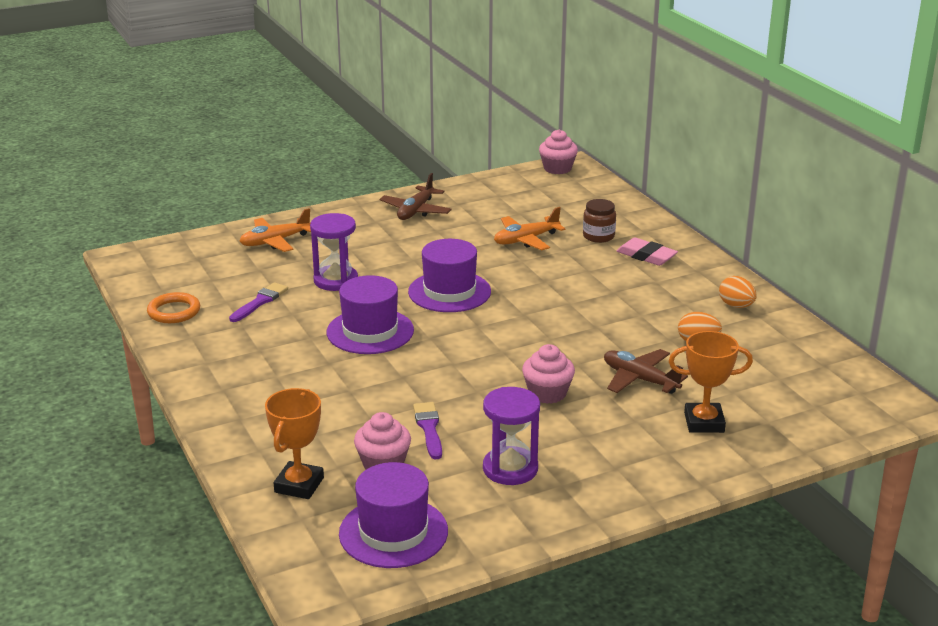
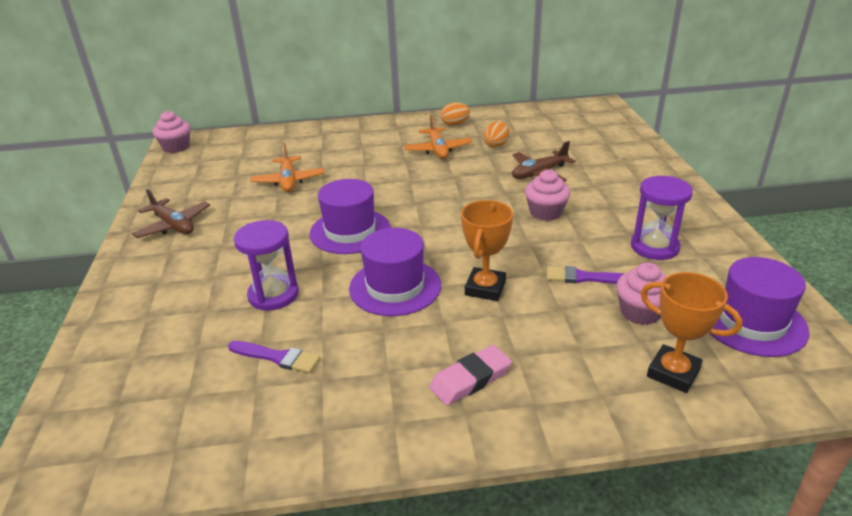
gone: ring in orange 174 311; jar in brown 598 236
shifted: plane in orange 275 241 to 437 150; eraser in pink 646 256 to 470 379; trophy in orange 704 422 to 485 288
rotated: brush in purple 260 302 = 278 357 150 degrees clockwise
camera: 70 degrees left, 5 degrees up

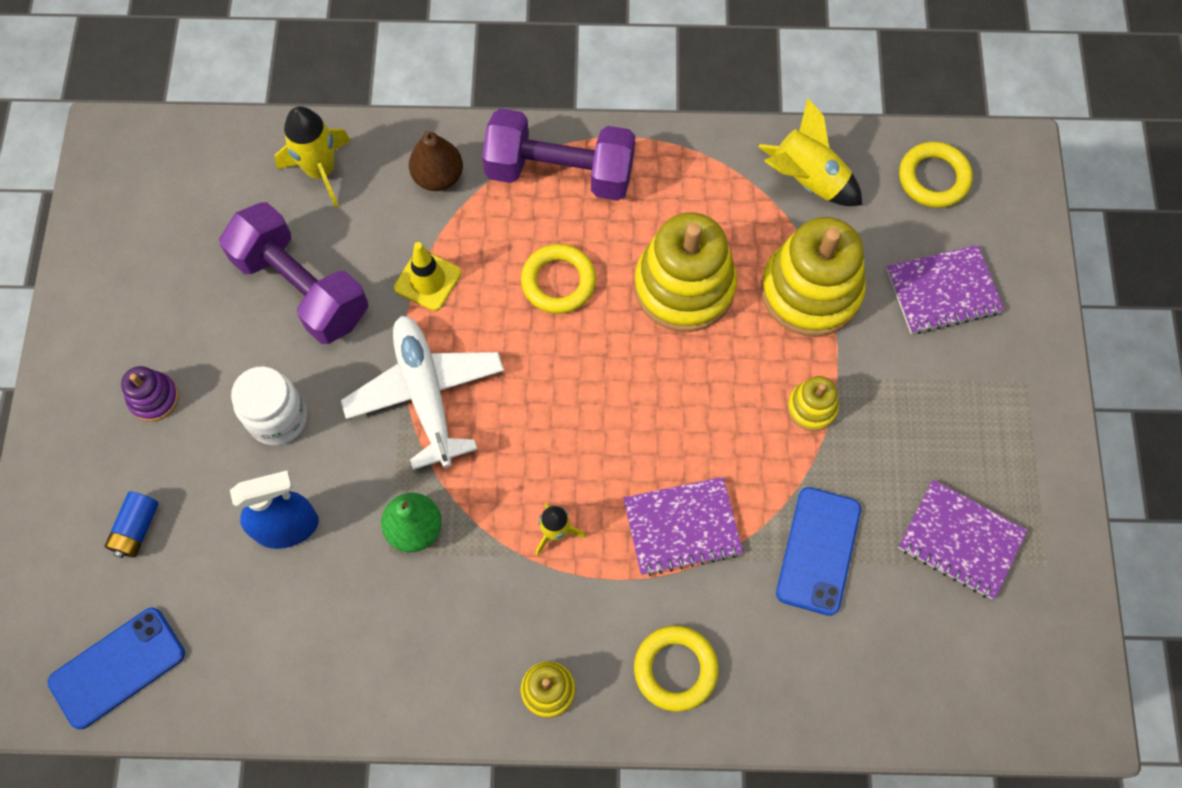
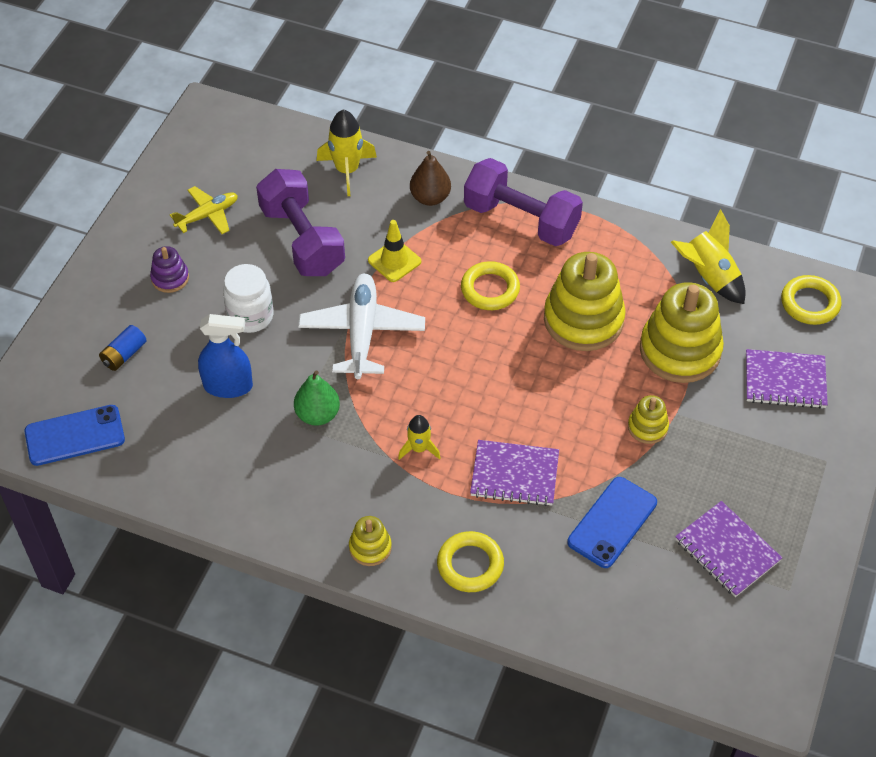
new: plane in yellow 207 215
camera: 20 degrees right, 15 degrees down

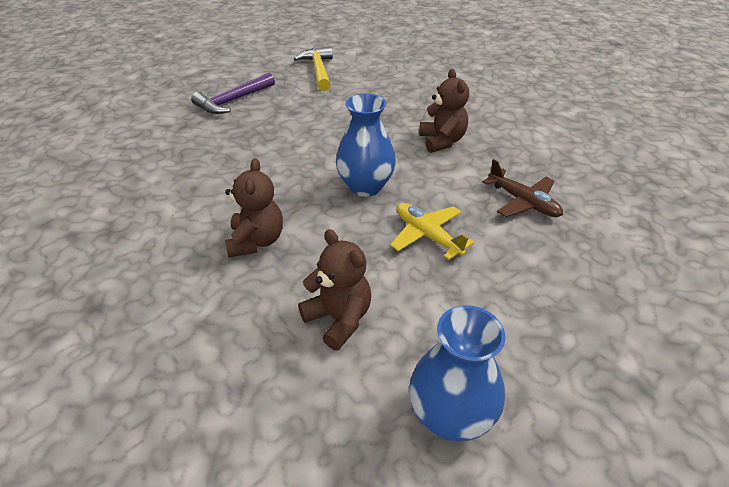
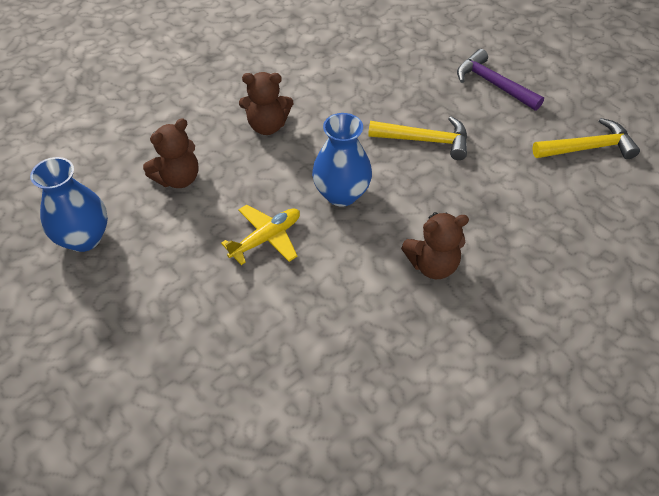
gone: plane in brown 523 202
new: hammer in yellow 425 140
camera: 90 degrees right, 10 degrees up

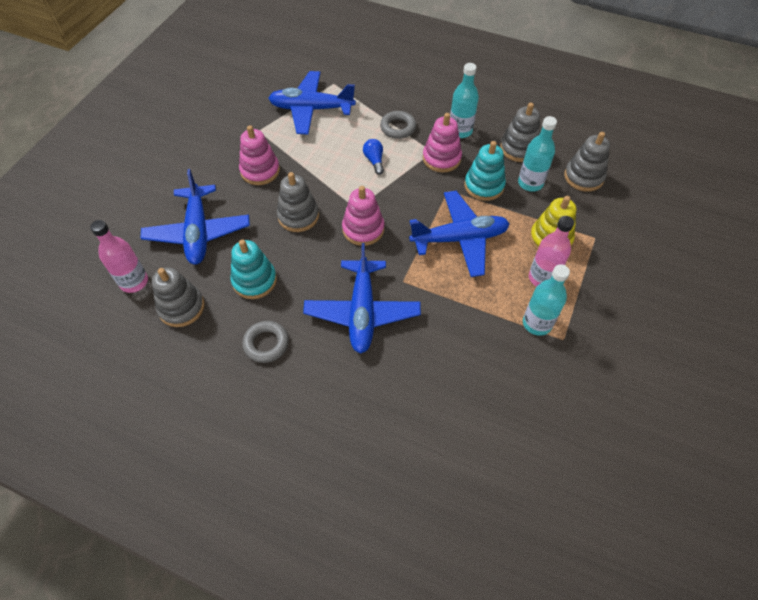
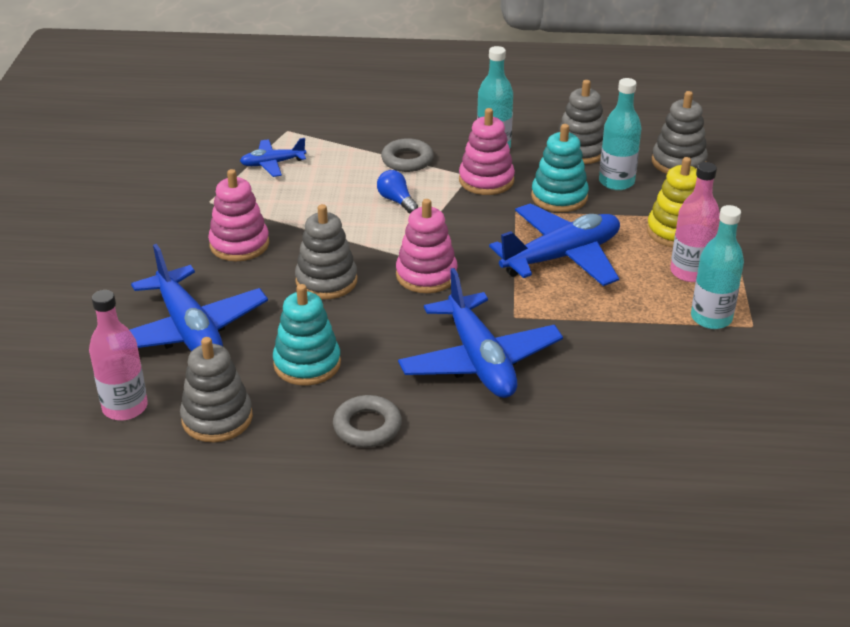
scaled: plane in blue 311 109 = 273 164 x0.52
camera: 20 degrees left, 20 degrees down

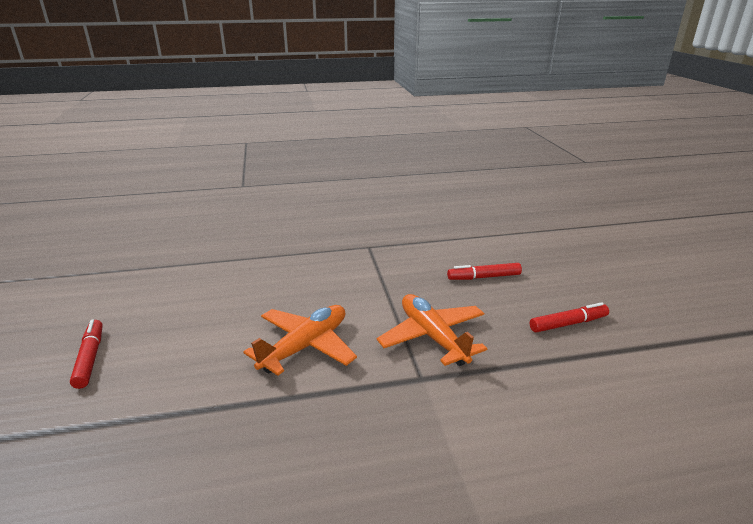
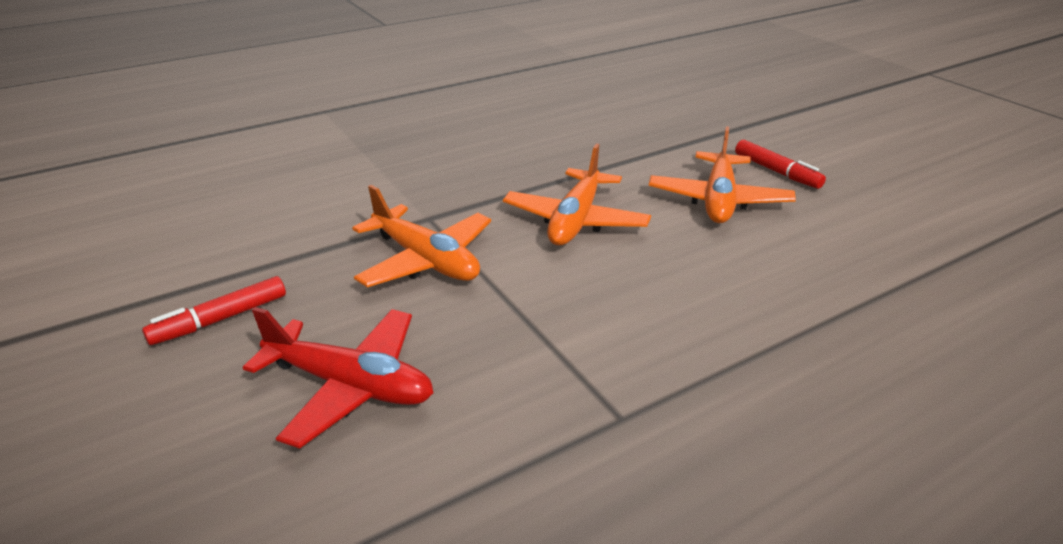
new: plane in orange 718 200
swapped: marker in red 484 277 to plane in red 350 386
camera: 160 degrees right, 5 degrees up

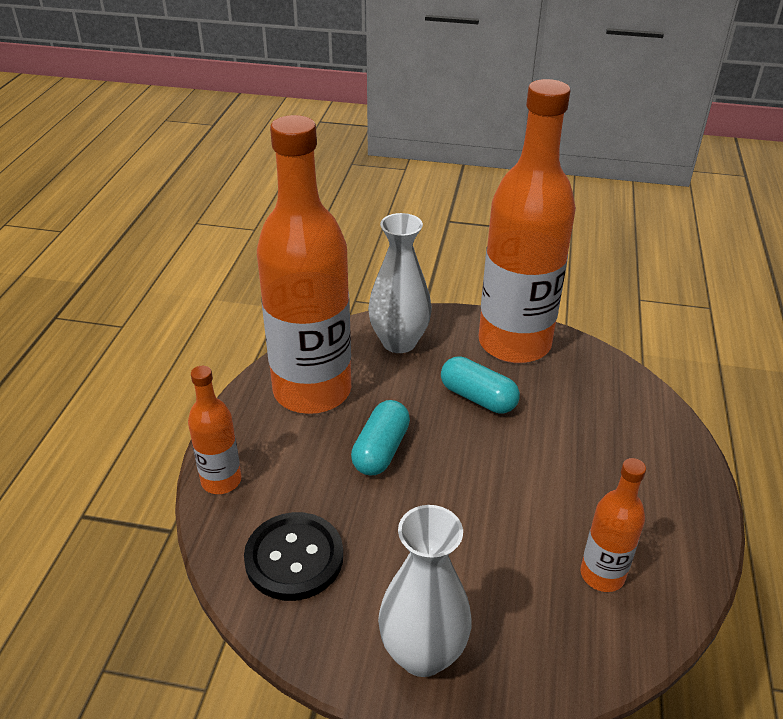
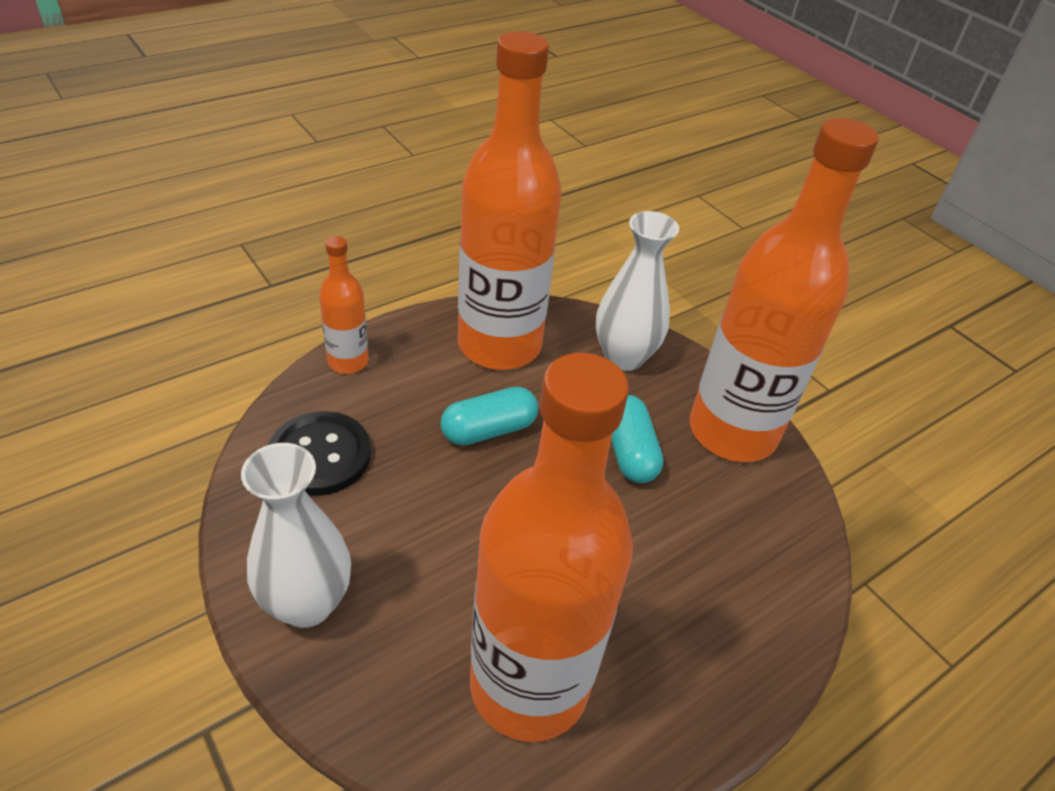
scaled: bottle in orange 602 575 = 529 685 x2.18
camera: 40 degrees right, 5 degrees up

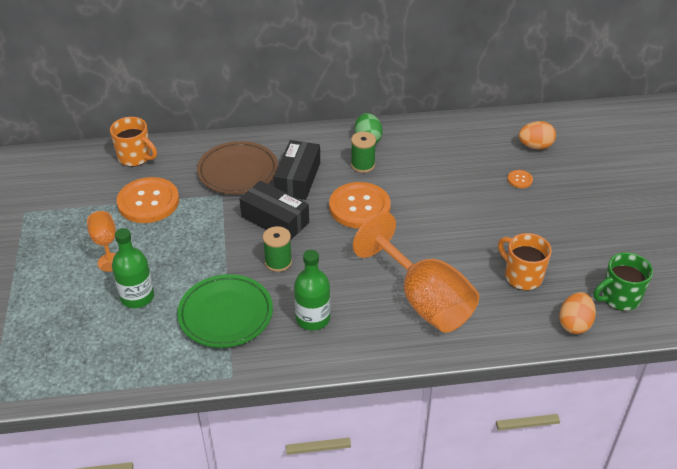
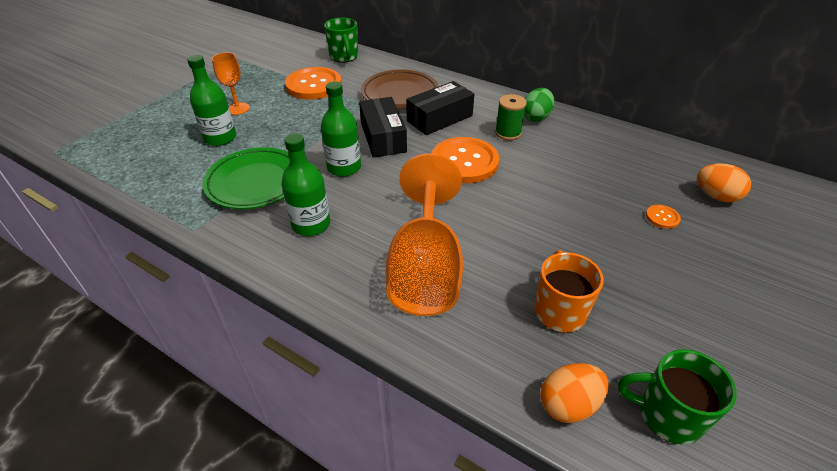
swapped: spool in green 278 262 to bottle in green 344 167
repainted: mug in orange 135 157 to mug in green 344 57
camera: 40 degrees right, 0 degrees up

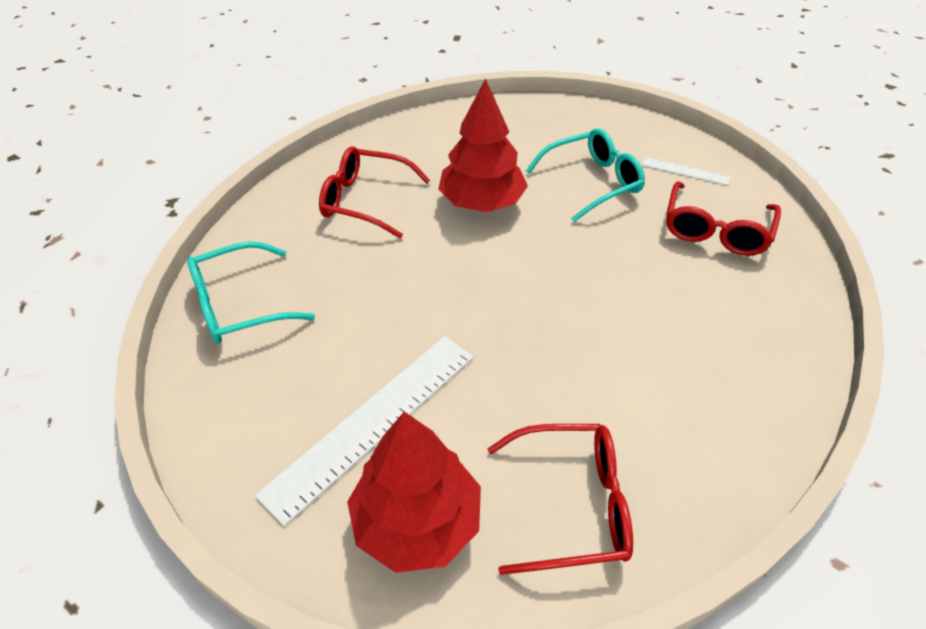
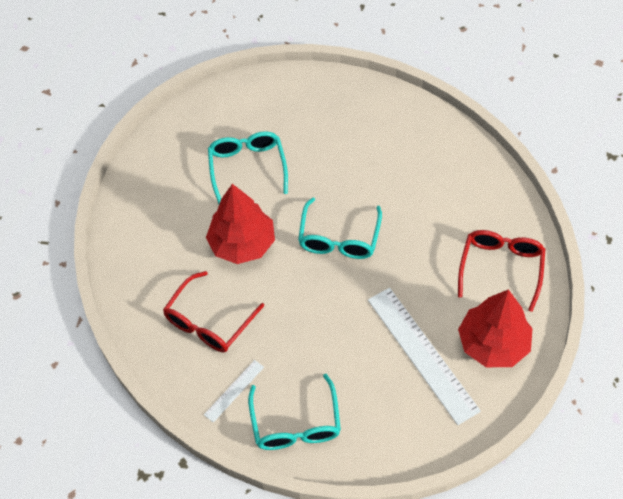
gone: glasses in red 716 229
new: glasses in turquoise 339 237
shifted: ruler in white 685 171 to 234 390
camera: 70 degrees left, 10 degrees up

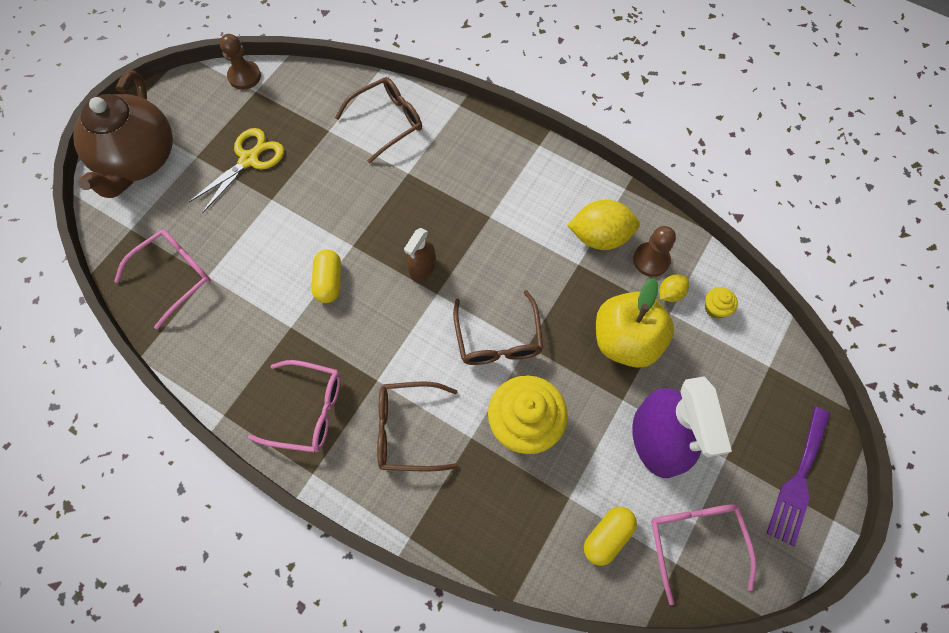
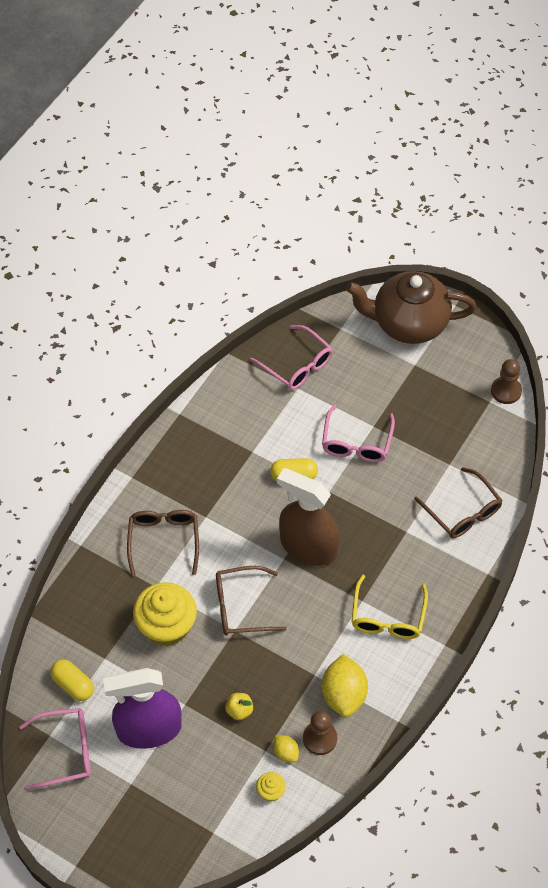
gone: scissors in yellow 249 159; fork in purple 798 480
new: glasses in yellow 388 617
shifted: glasses in pink 307 410 to 356 442
scaled: spray bottle in brown 422 267 = 308 546 x2.03; apple in yellow 626 340 = 239 710 x0.42
camera: 90 degrees right, 10 degrees down

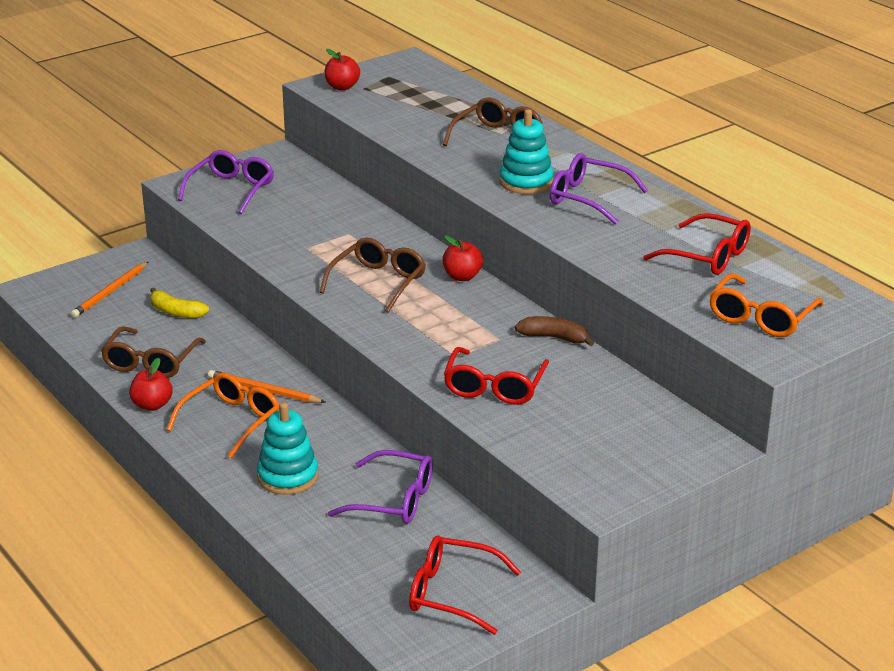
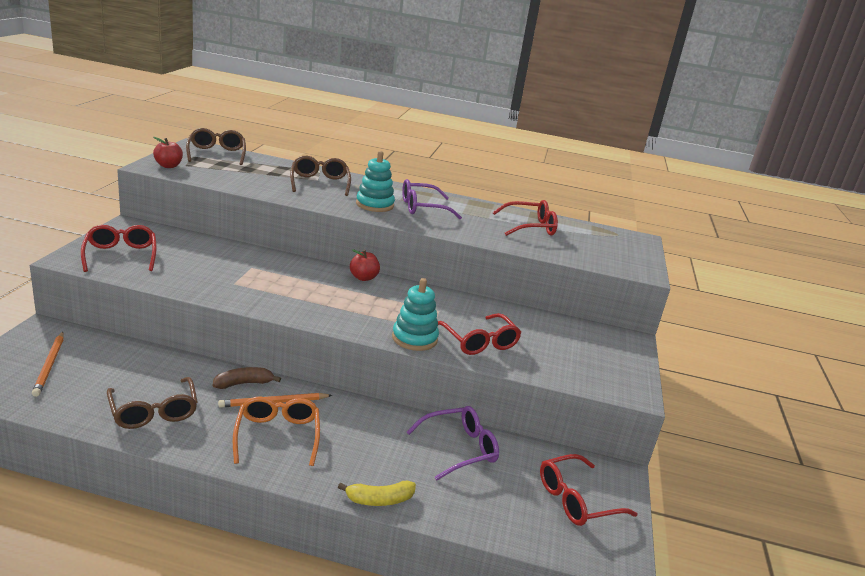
gone: apple in red 152 405; glasses in orange 761 317
shifted: banana in yellow 176 312 to 379 500; stacking toy in turquoise 288 477 to 414 338; glasses in brown 378 282 to 216 154; banana in brown 554 338 to 244 383
repainted: glasses in purple 231 189 to glasses in red 121 255
camera: 45 degrees left, 5 degrees down

